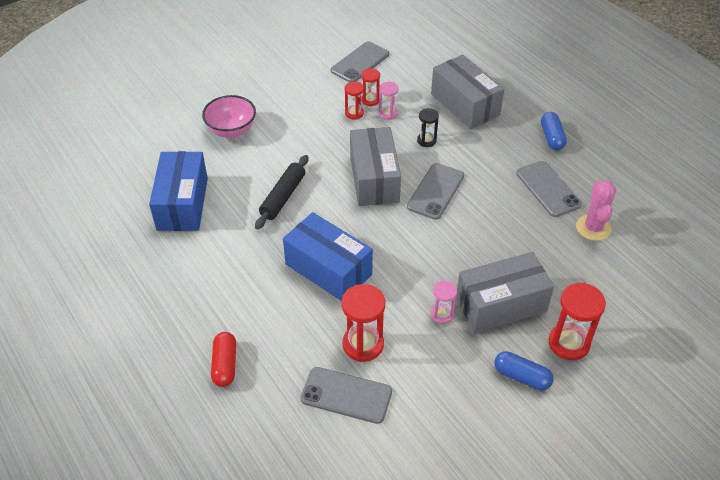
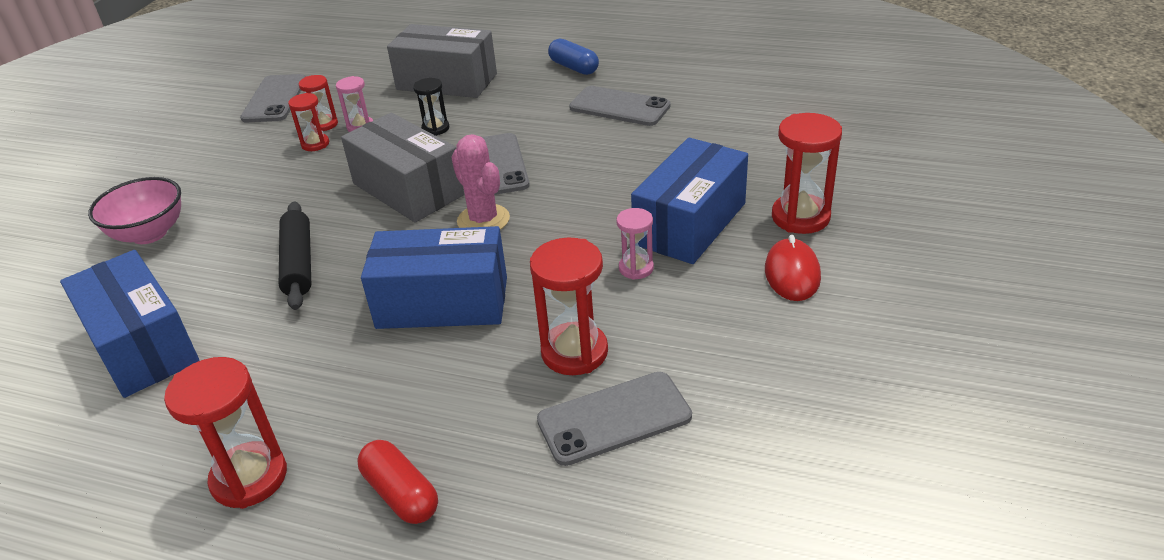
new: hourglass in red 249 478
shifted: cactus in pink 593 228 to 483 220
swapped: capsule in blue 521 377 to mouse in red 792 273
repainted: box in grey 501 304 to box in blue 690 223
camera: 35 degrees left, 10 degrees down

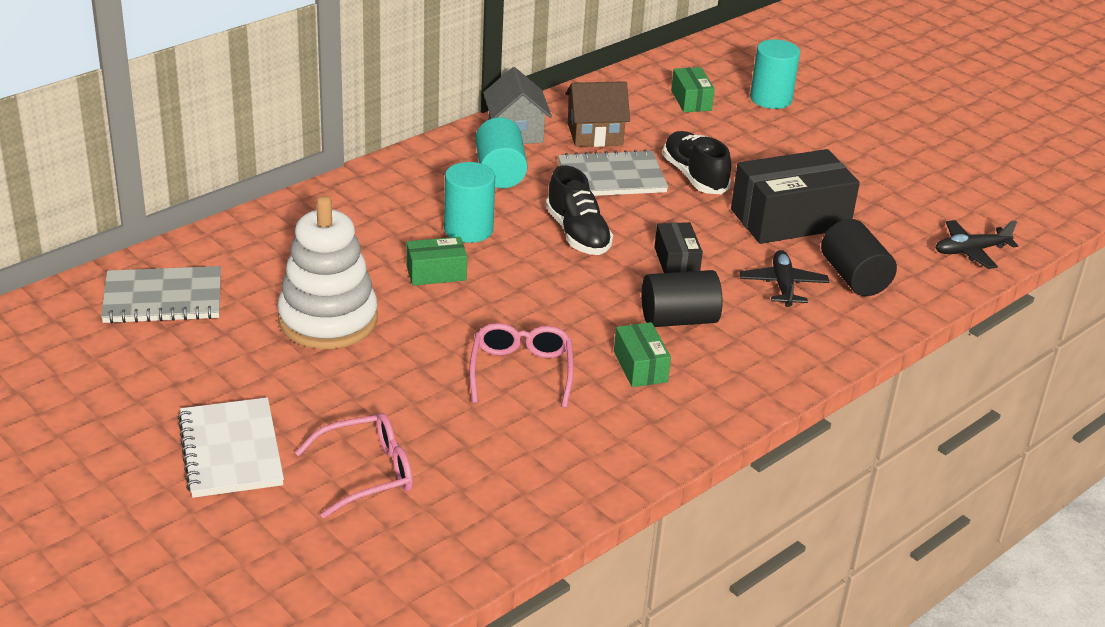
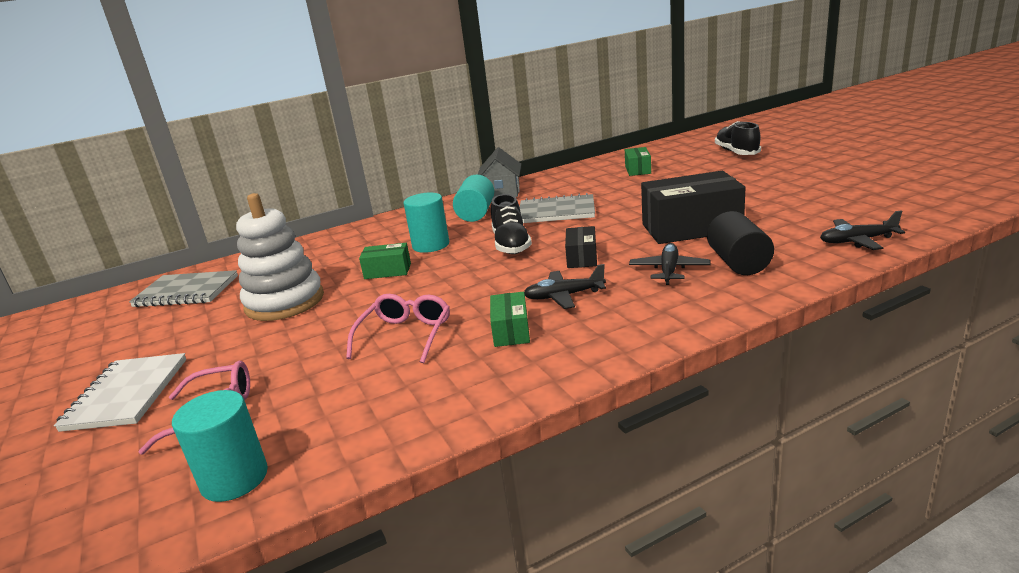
gone: house in brown 595 134
shifted: shoe in black 694 176 to 736 152; cylinder in turquoise 771 99 to 234 478
swapped: cylinder in black 678 320 to plane in black 564 296
camera: 20 degrees right, 10 degrees down

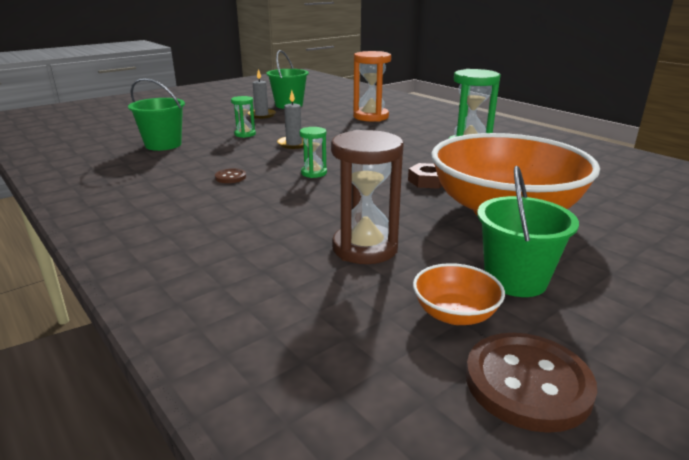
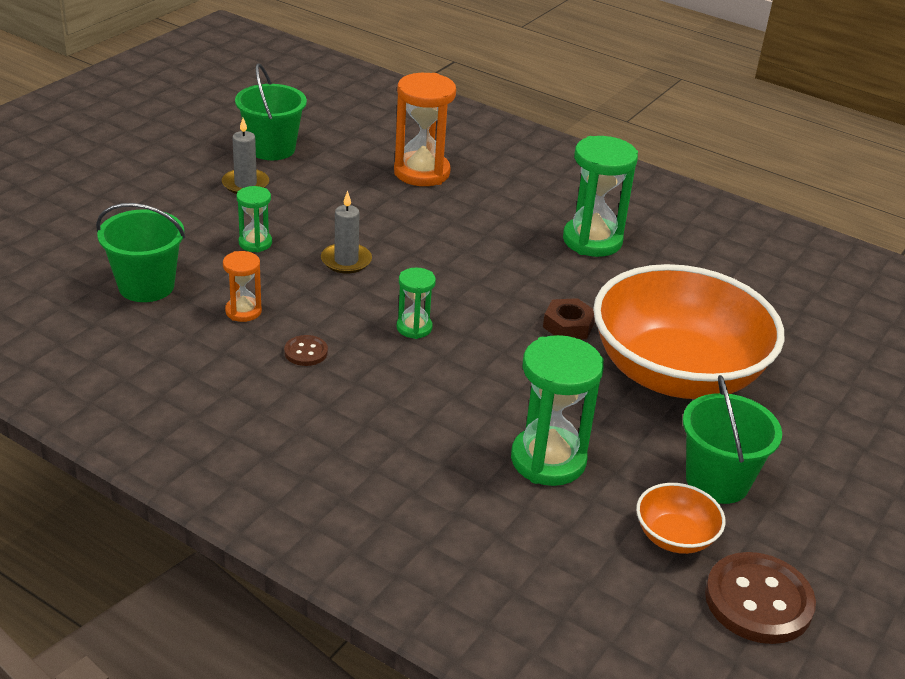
new: hourglass in orange 243 311
repainted: hourglass in brown 365 248 to hourglass in green 548 460
camera: 20 degrees left, 10 degrees up

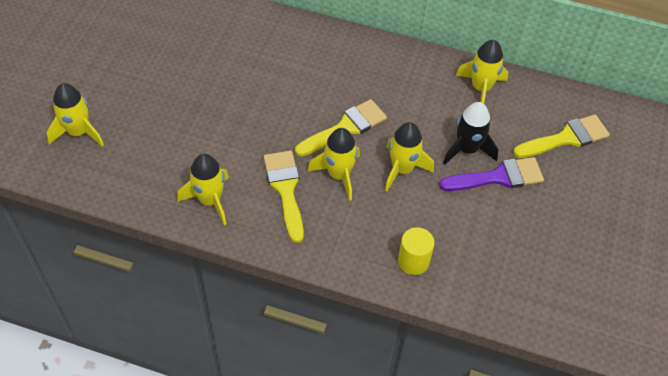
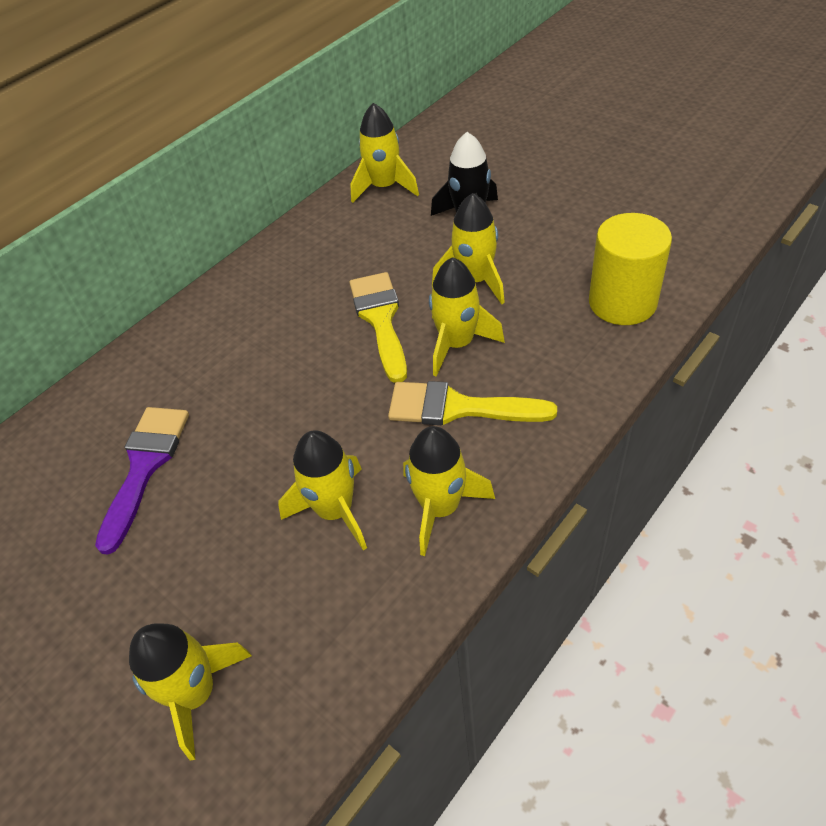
gone: brush in yellow 566 138
new: rocket in yellow 335 510
shifted: brush in purple 498 177 to 145 466
scaled: cylinder in yellow 413 261 = 622 302 x1.55
camera: 60 degrees left, 5 degrees down

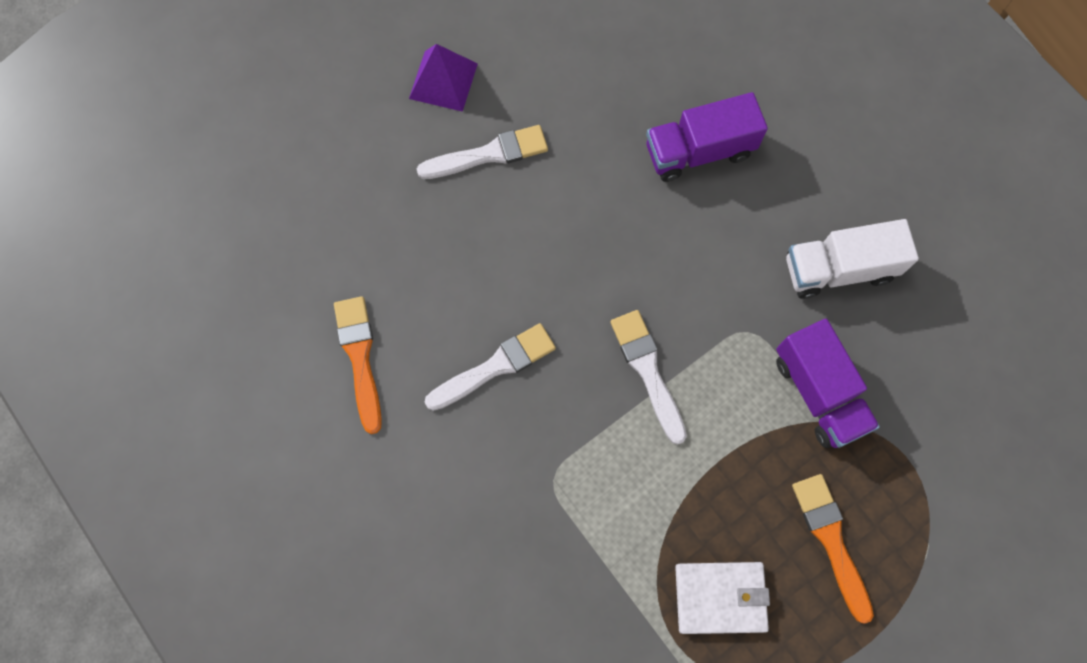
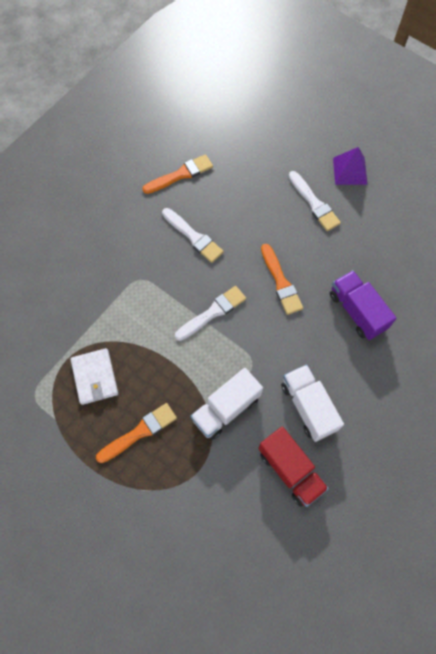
new: truck in red 290 470; brush in orange 281 282
repainted: truck in purple 818 392 to truck in white 226 409
camera: 75 degrees right, 5 degrees down

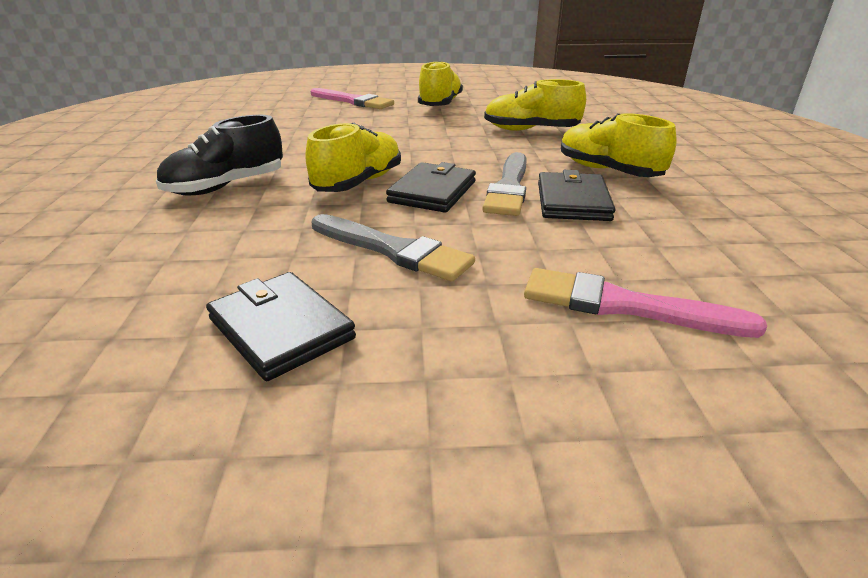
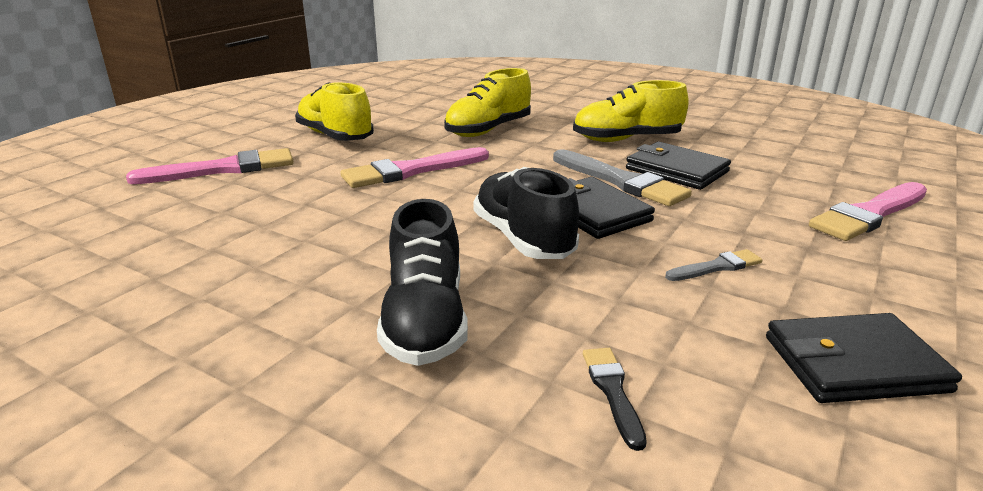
new: brush in pink 411 171; brush in black 613 391
repainted: shoe in yellow 358 183 to shoe in black 523 239
scaled: brush in grey 393 250 = 716 267 x0.52
camera: 55 degrees left, 5 degrees down

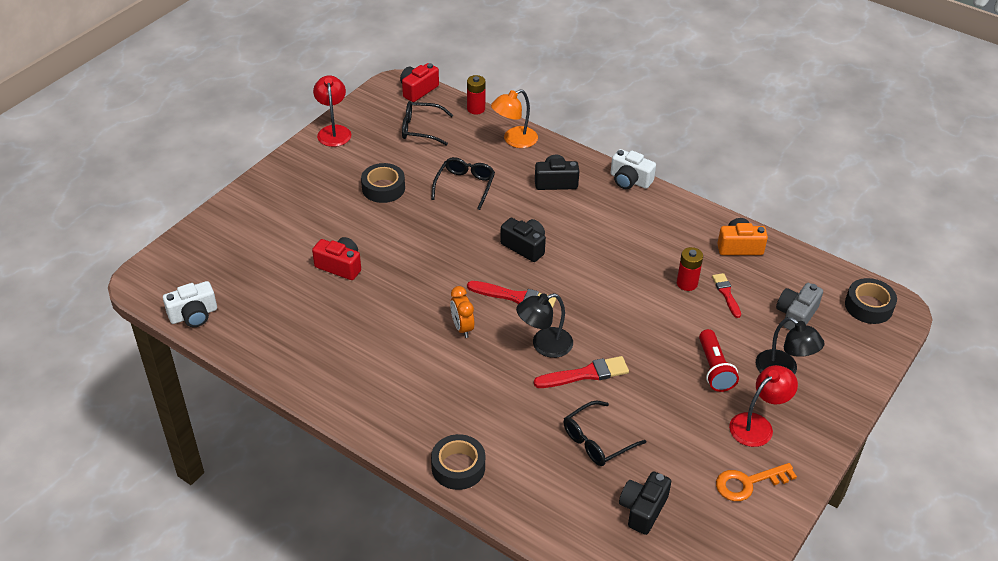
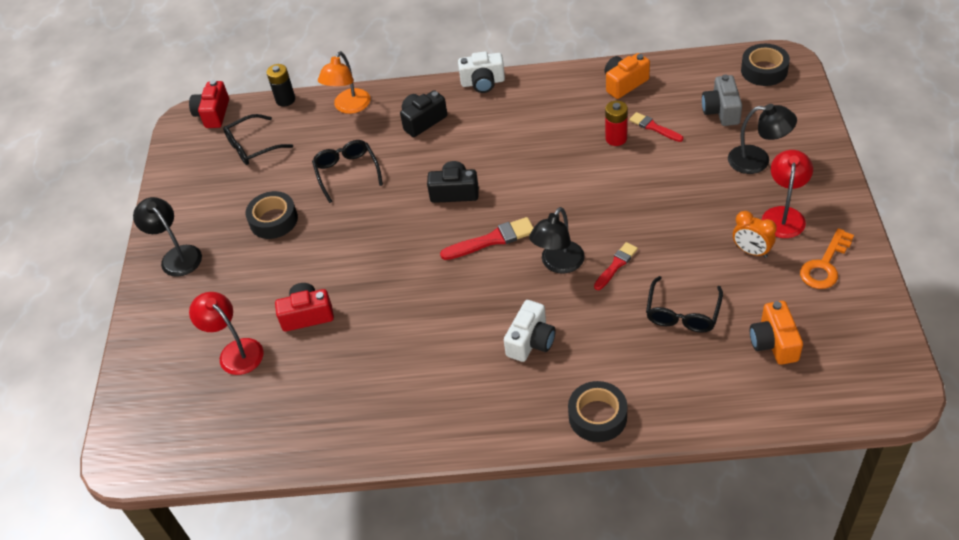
gone: flashlight in red 714 369
new: lamp in black 177 256
shifted: camera in white 193 315 to 531 341; lamp in red 333 131 to 235 351; clock in orange 462 328 to 751 251
repainted: battery in red 476 109 to battery in black 285 100; camera in black 643 509 to camera in orange 774 343
scaled: brush in red 585 374 = 616 265 x0.66
camera: 30 degrees left, 5 degrees up

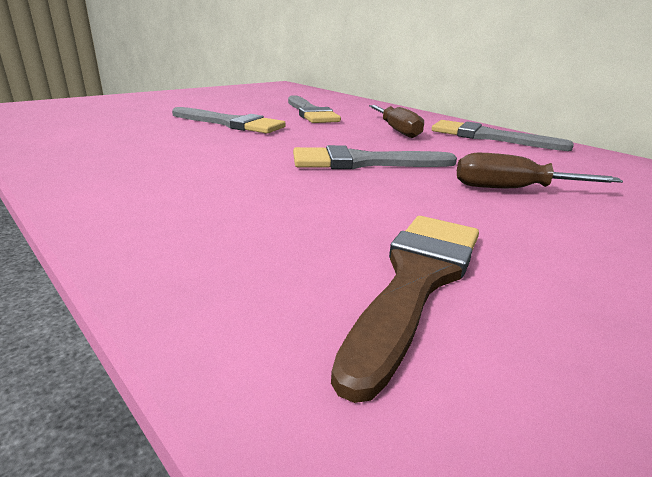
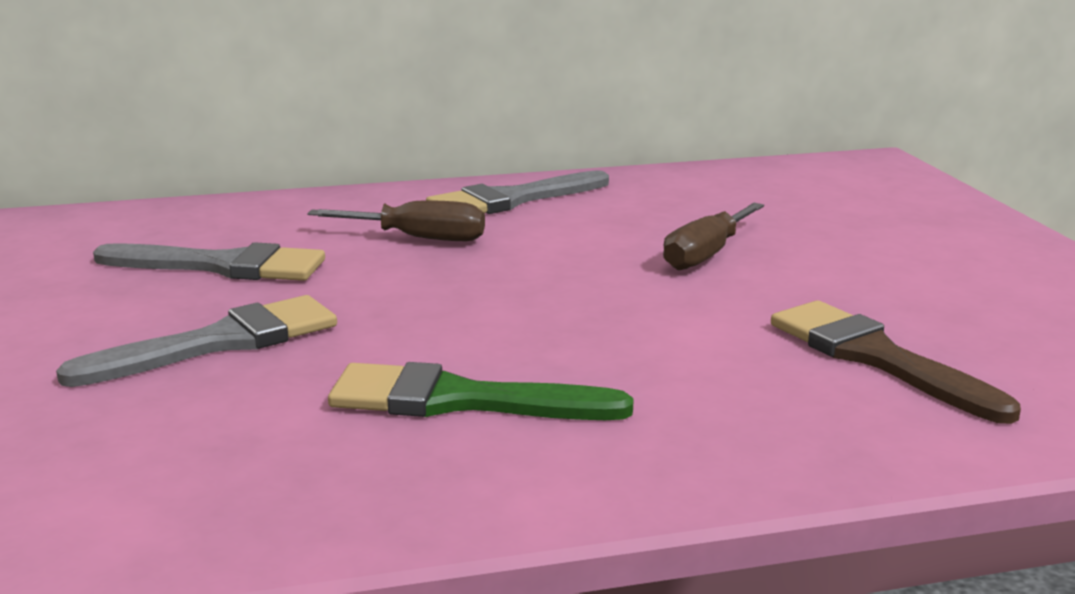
gone: brush in grey 363 162
new: brush in green 460 400
camera: 60 degrees left, 5 degrees down

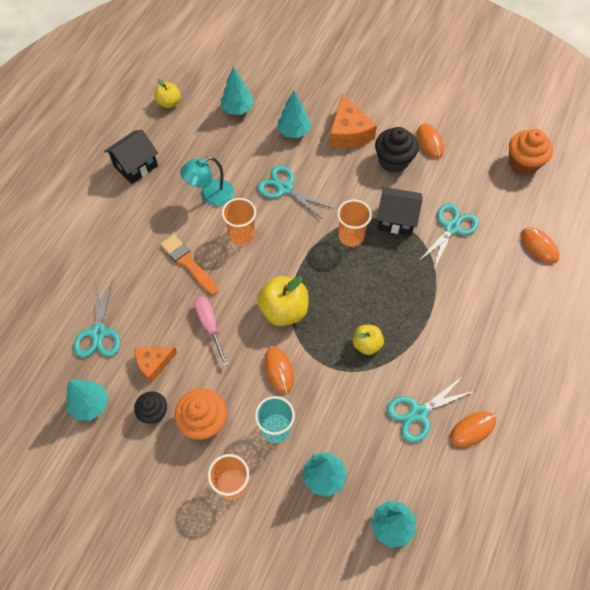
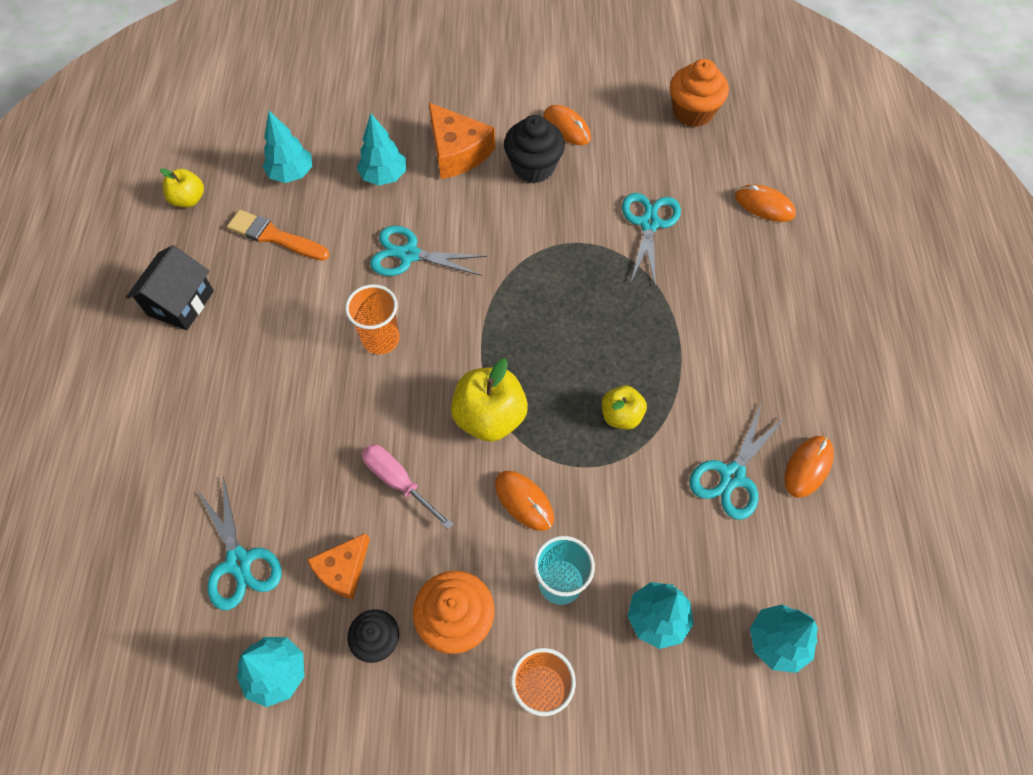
gone: lamp in turquoise 210 195; cup in orange 351 236; house in black 396 219
shifted: brush in orange 188 263 to 275 236
camera: 25 degrees left, 0 degrees up

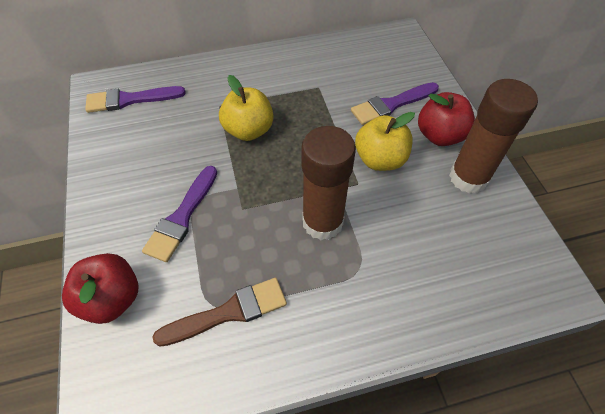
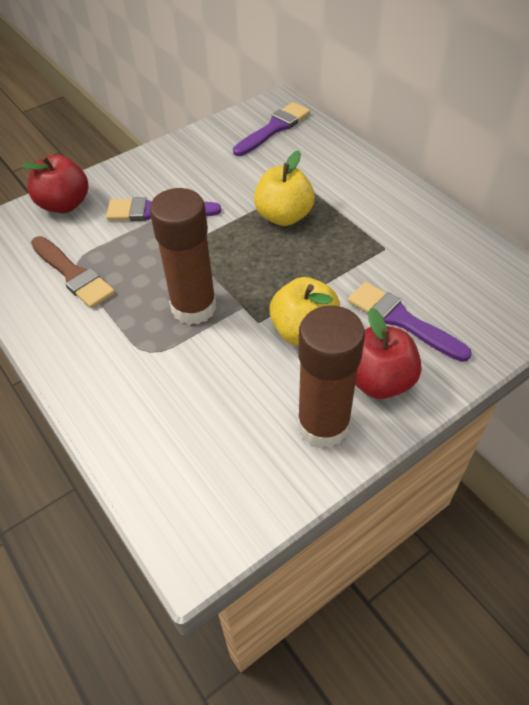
rotated: brush in purple 130 100 = 274 129 75 degrees clockwise
camera: 70 degrees right, 5 degrees down

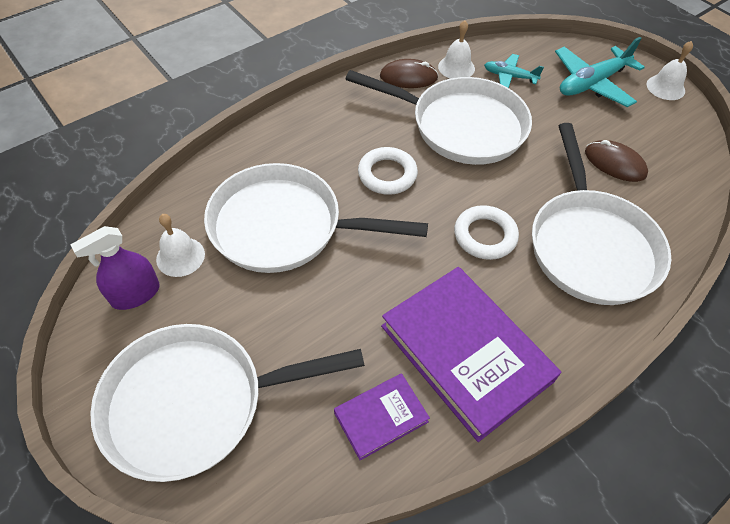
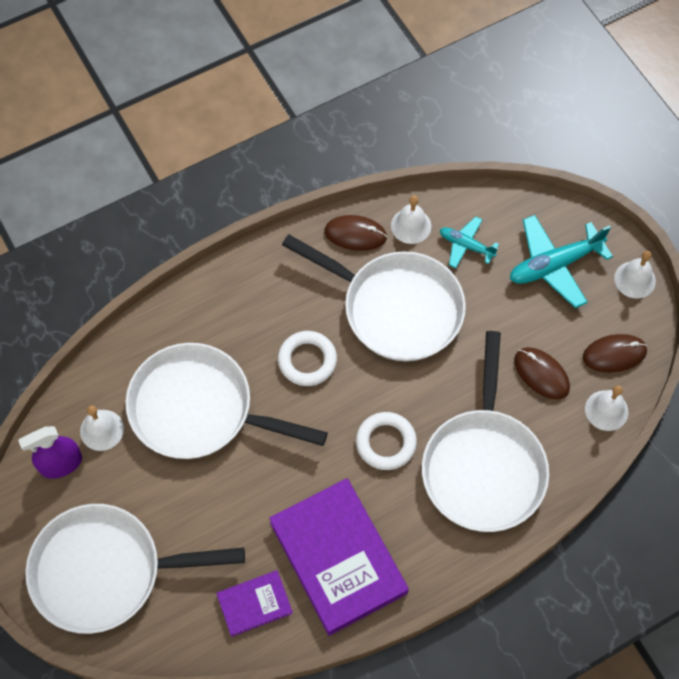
new: mouse in brown 614 354; bell in white 606 410
camera: 10 degrees right, 10 degrees up

